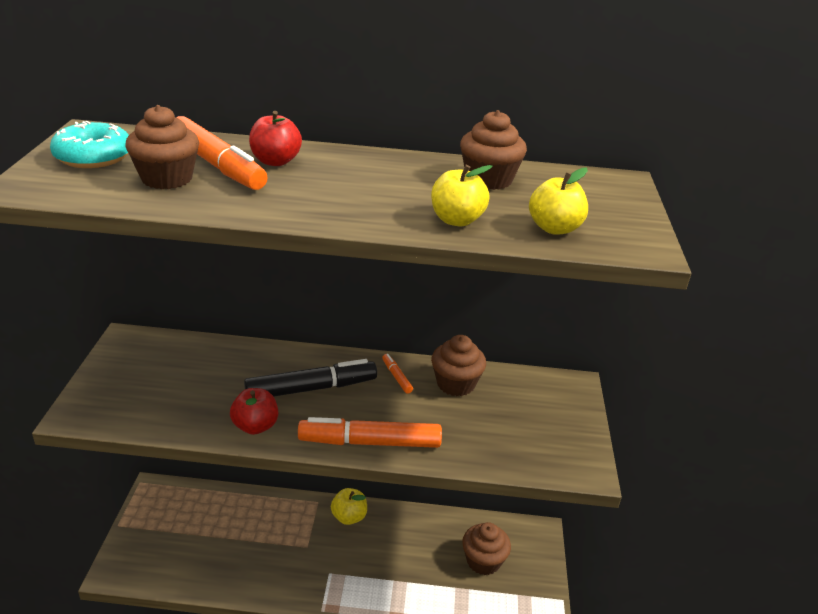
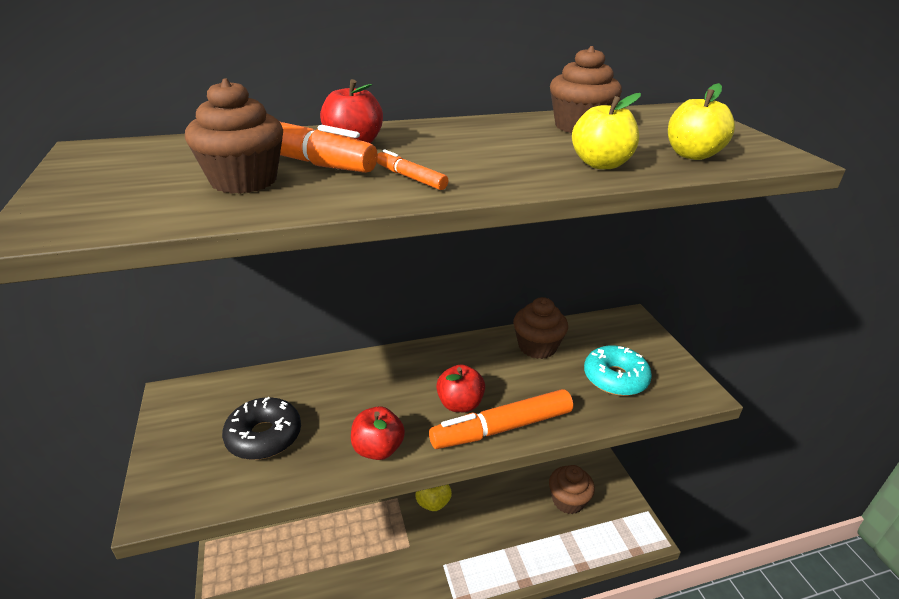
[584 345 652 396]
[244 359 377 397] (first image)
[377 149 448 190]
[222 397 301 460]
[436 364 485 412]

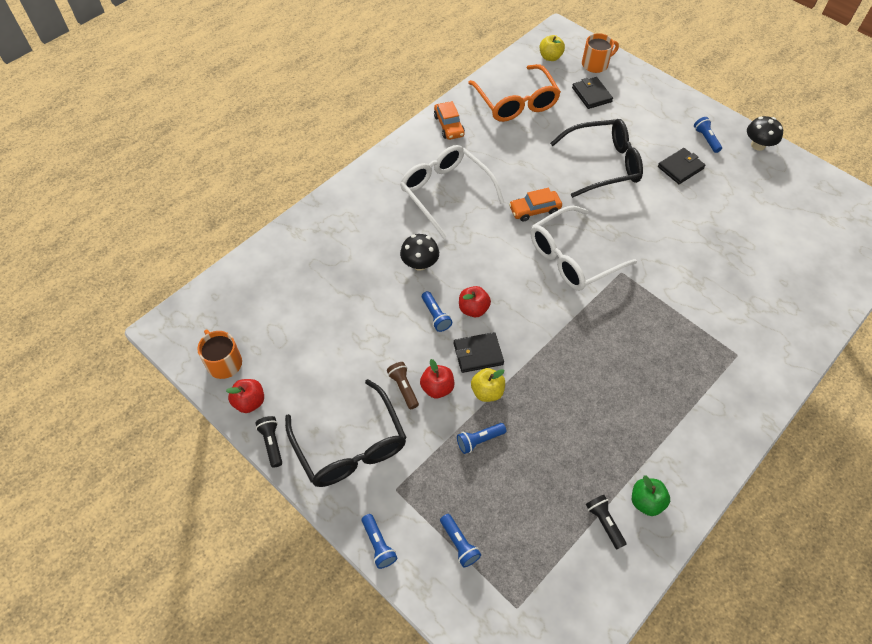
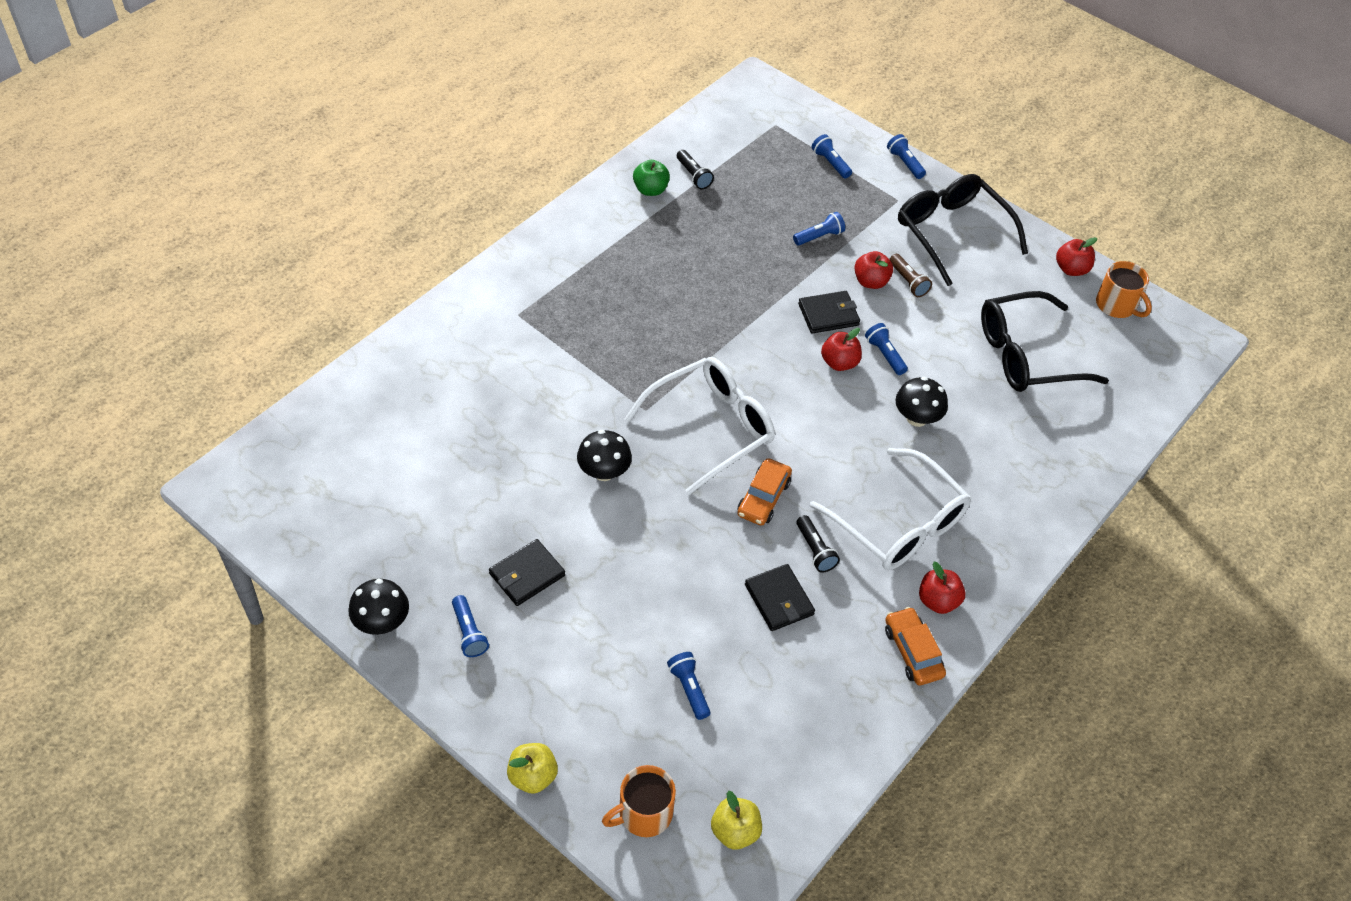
[797 515 840 573]
[468 64 561 122] (first image)
[507 743 558 794]
[737 458 792 526]
[981 291 1109 392]
[745 564 815 631]
[577 430 632 481]
[667 652 710 720]
[919 562 966 614]

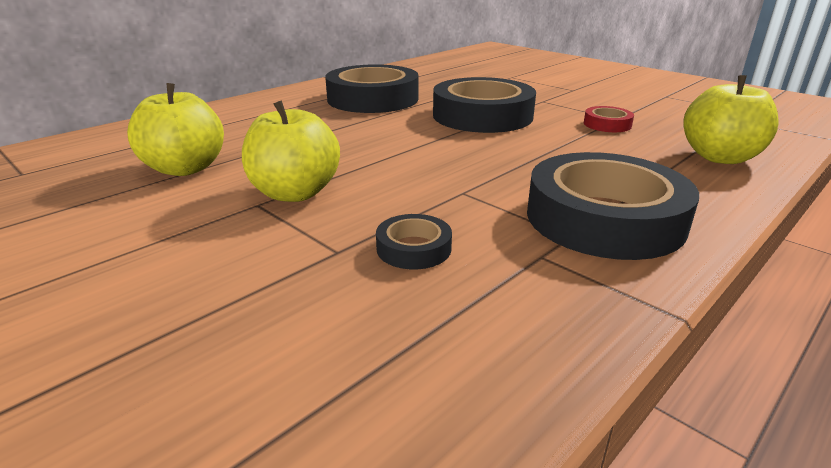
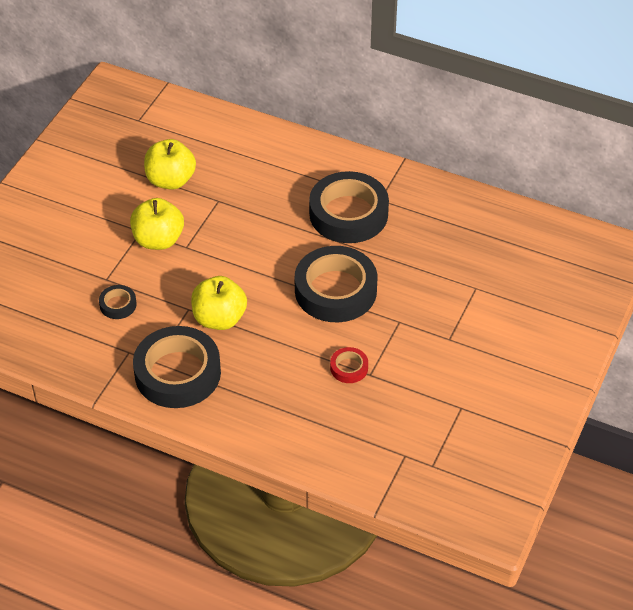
[191 276 247 330]

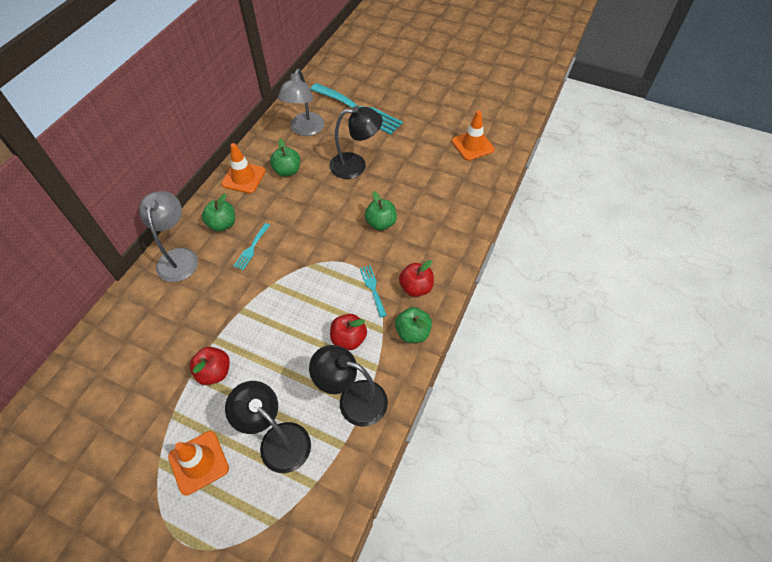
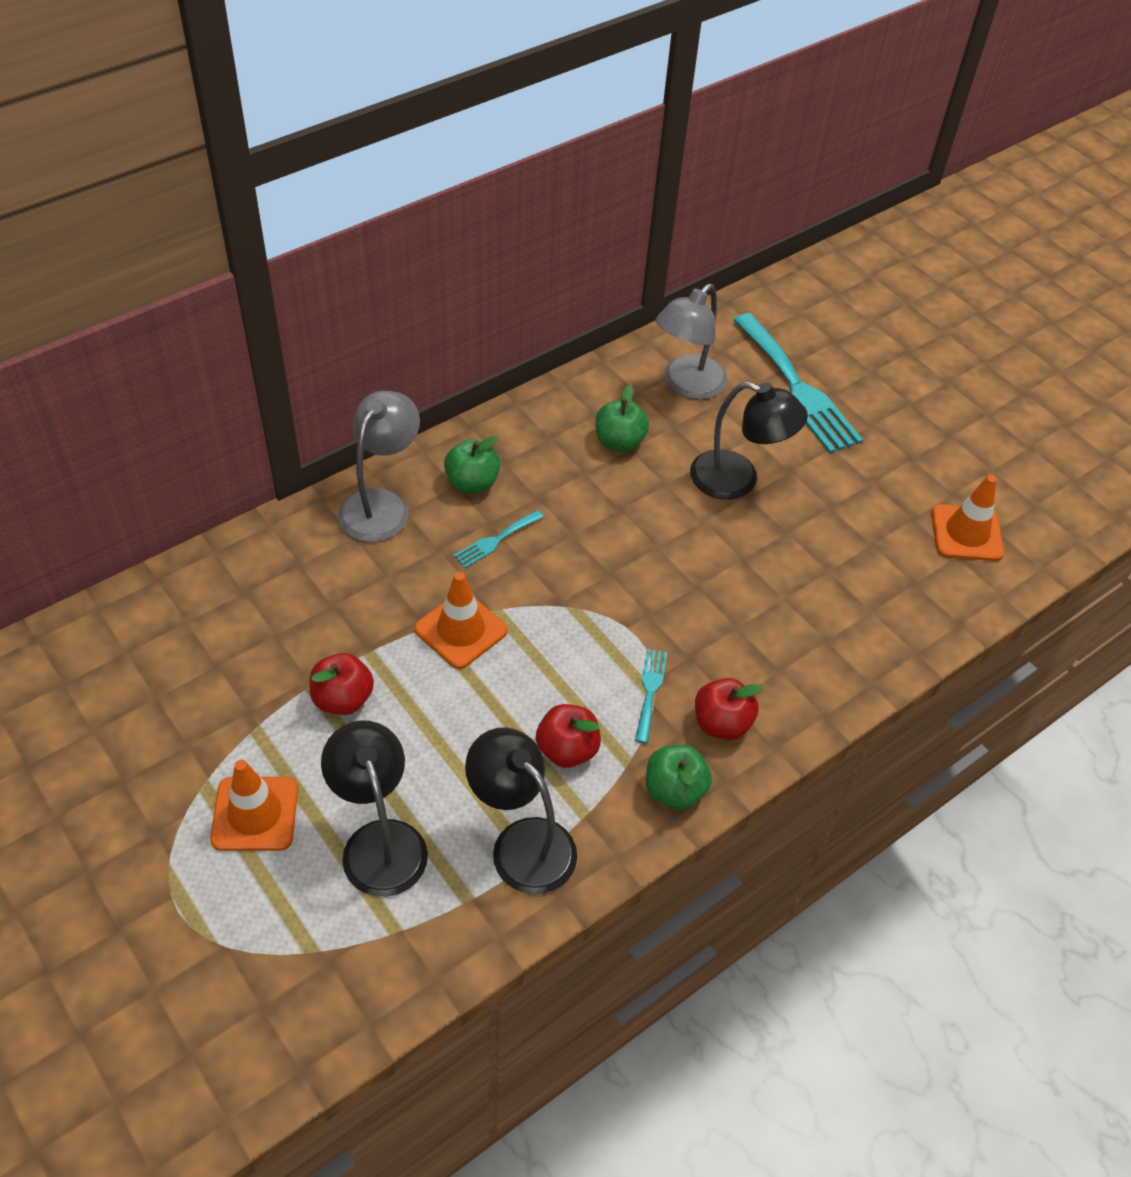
[414 572 508 669]
[365 191 397 230] (first image)

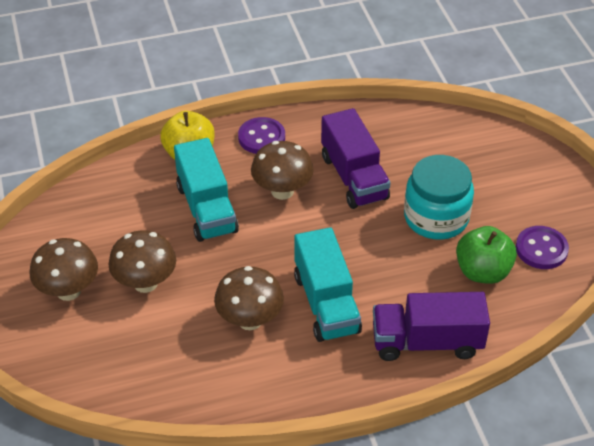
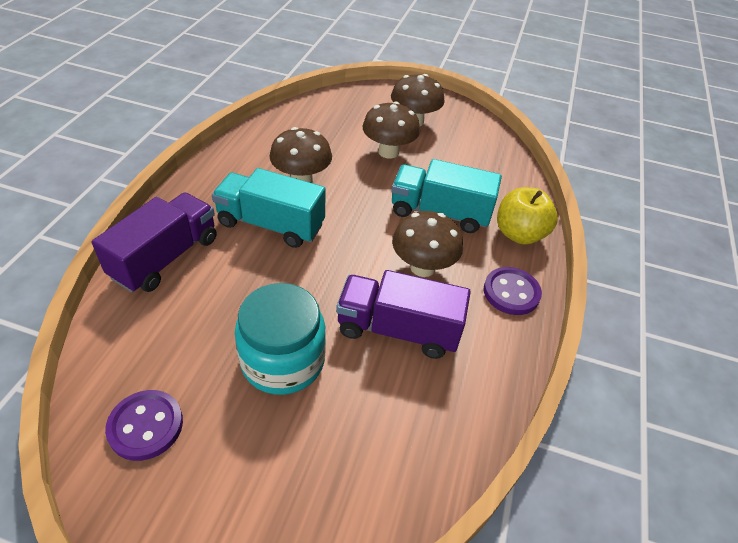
[456 226 517 284] (first image)

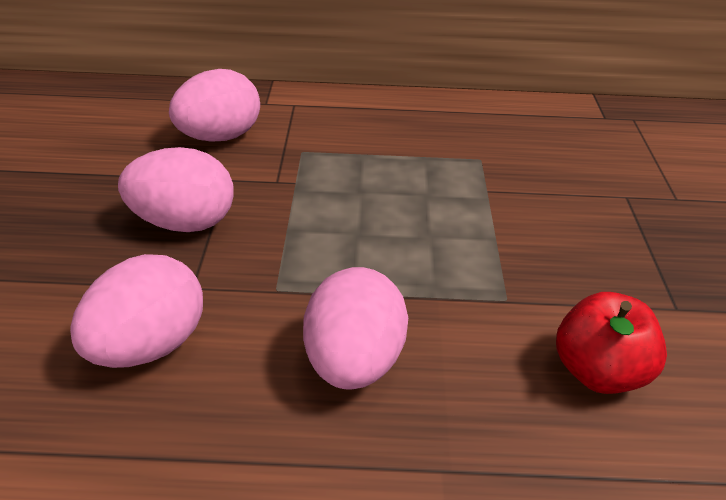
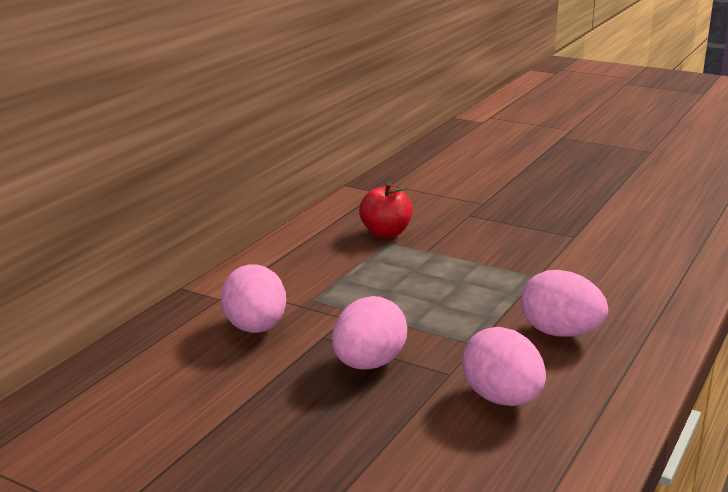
[359 183 413 238]

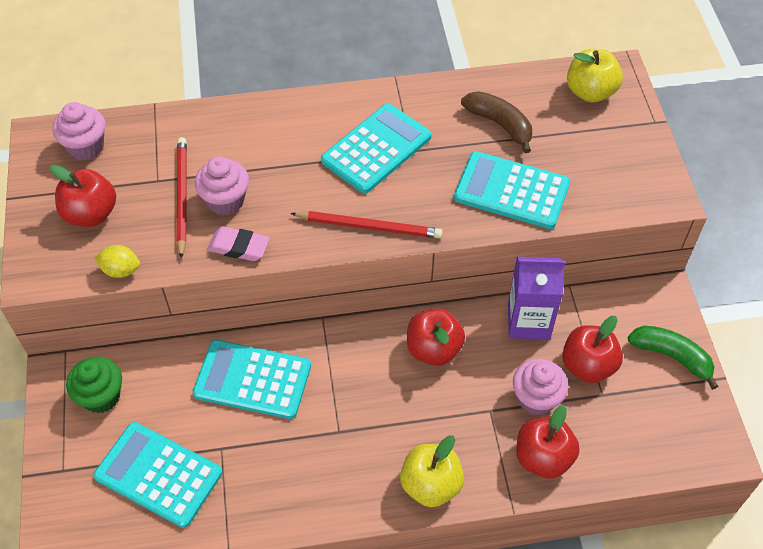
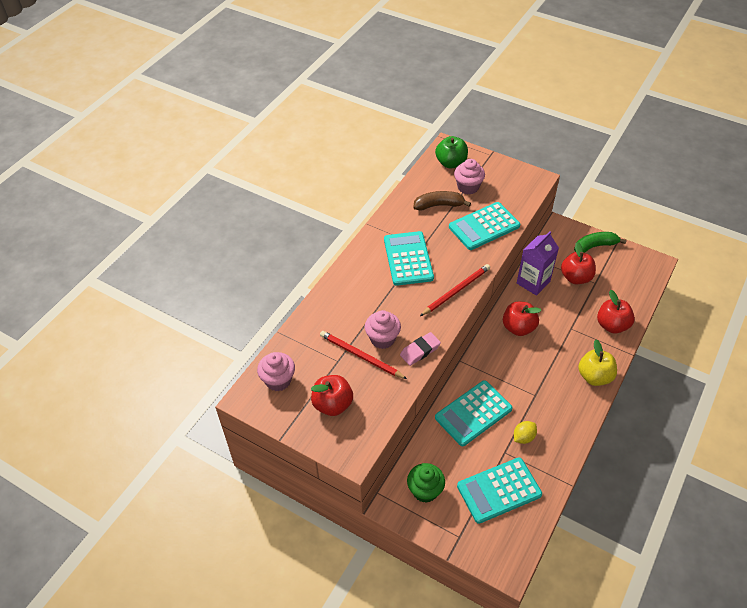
[514 421 537 444]
[454 159 485 195]
[435 136 468 168]

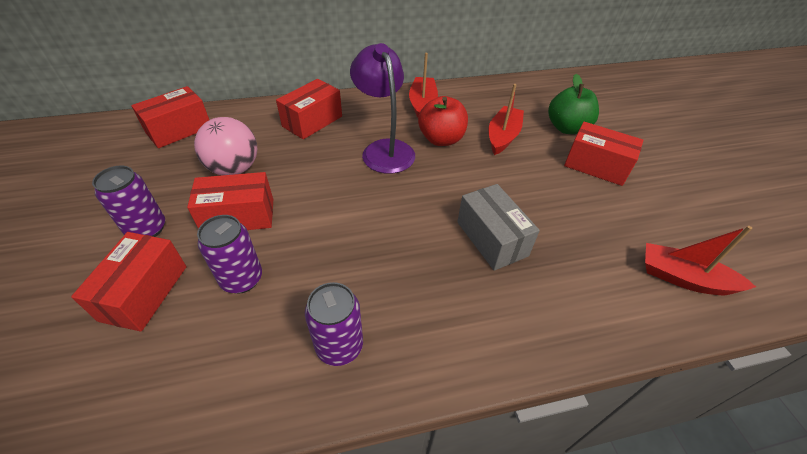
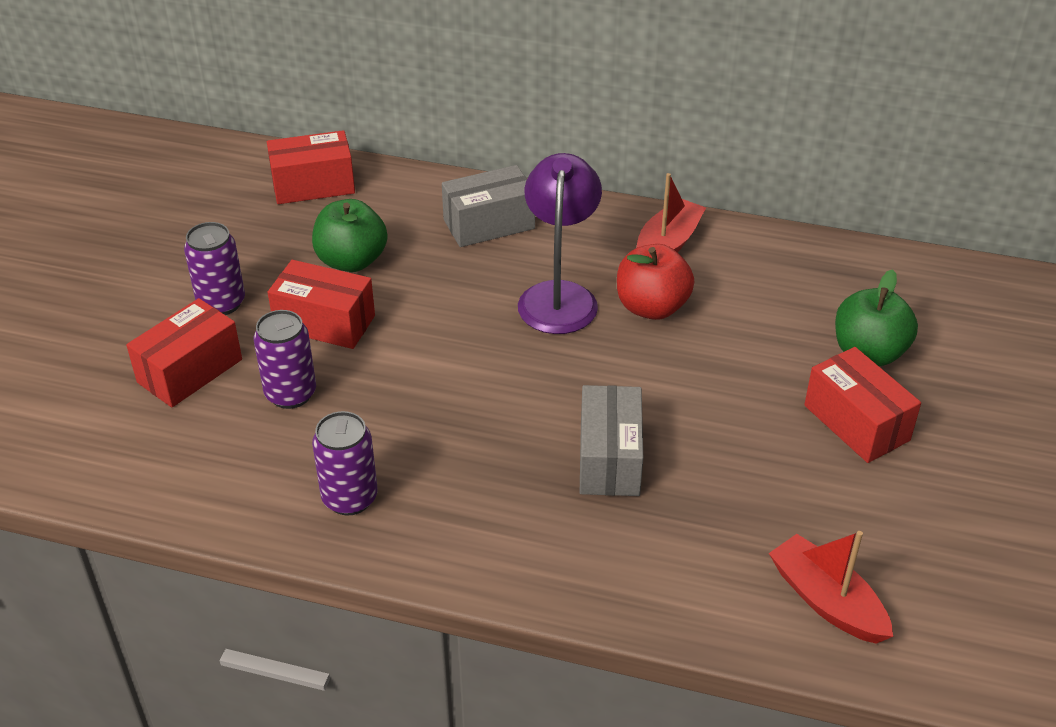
[312 199 387 272]
[442 165 535 247]
[488 84 524 155] (first image)

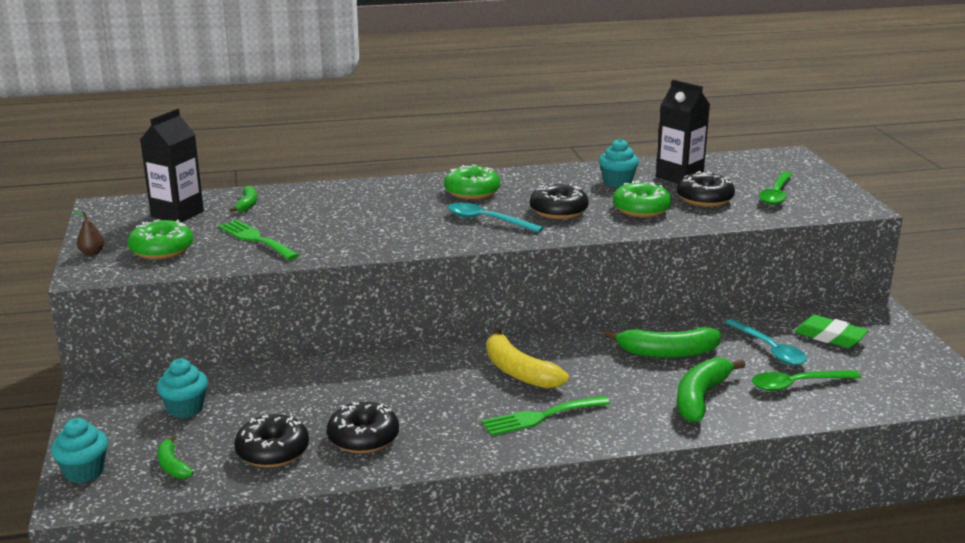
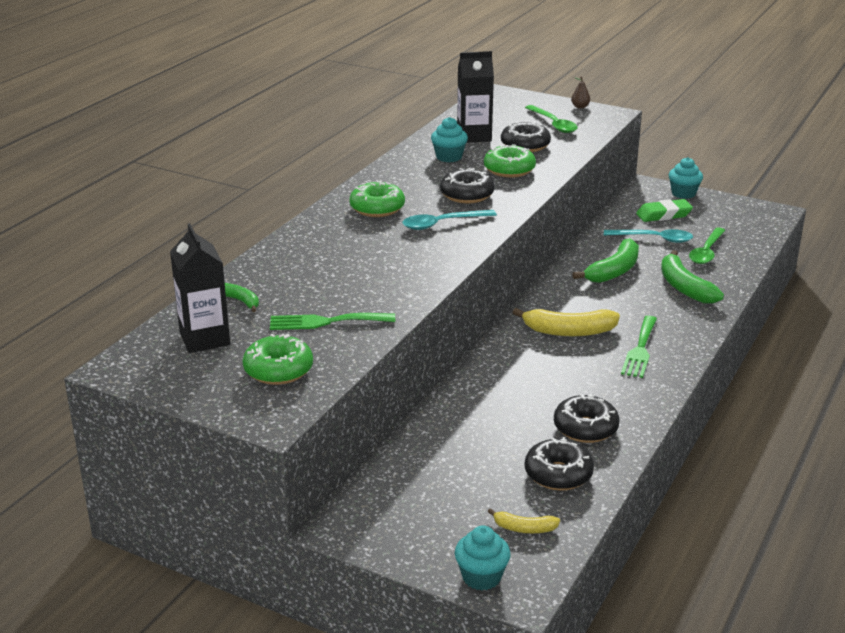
[571 76 590 109]
[669 157 703 199]
[488 508 560 533]

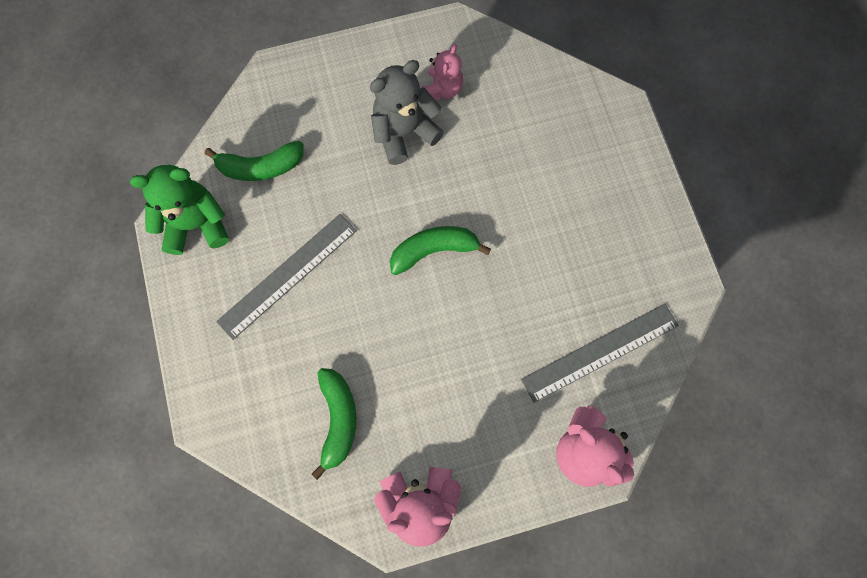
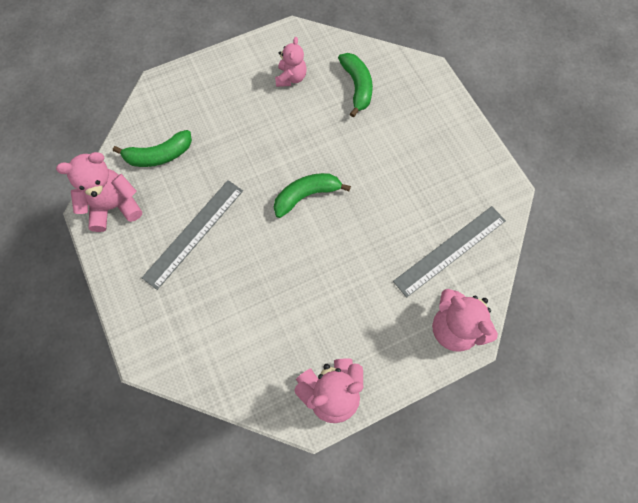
[56 152 142 232]
[338 53 373 117]
[370 60 444 165] (first image)

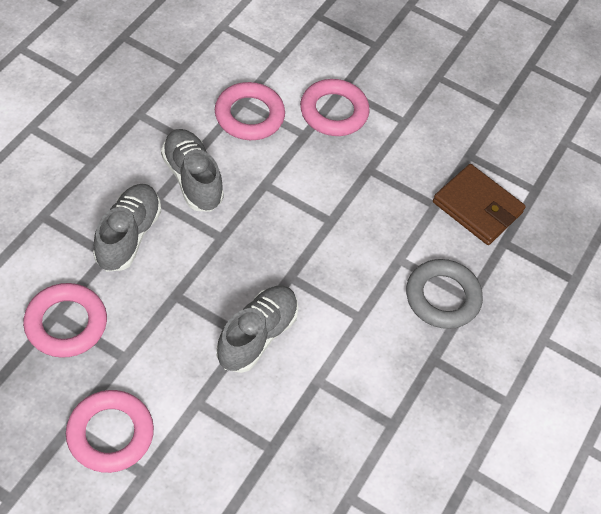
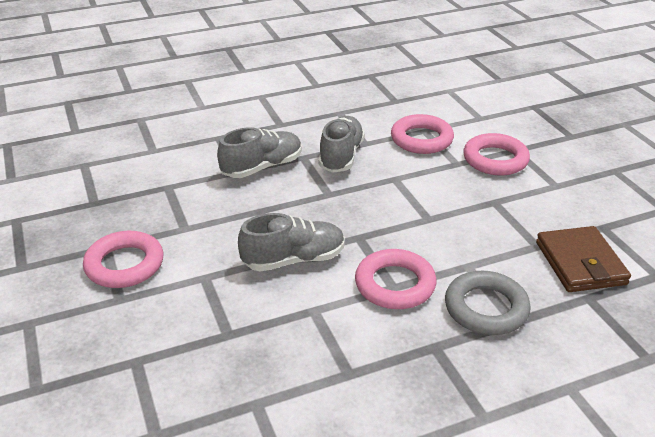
[355 249 437 309]

